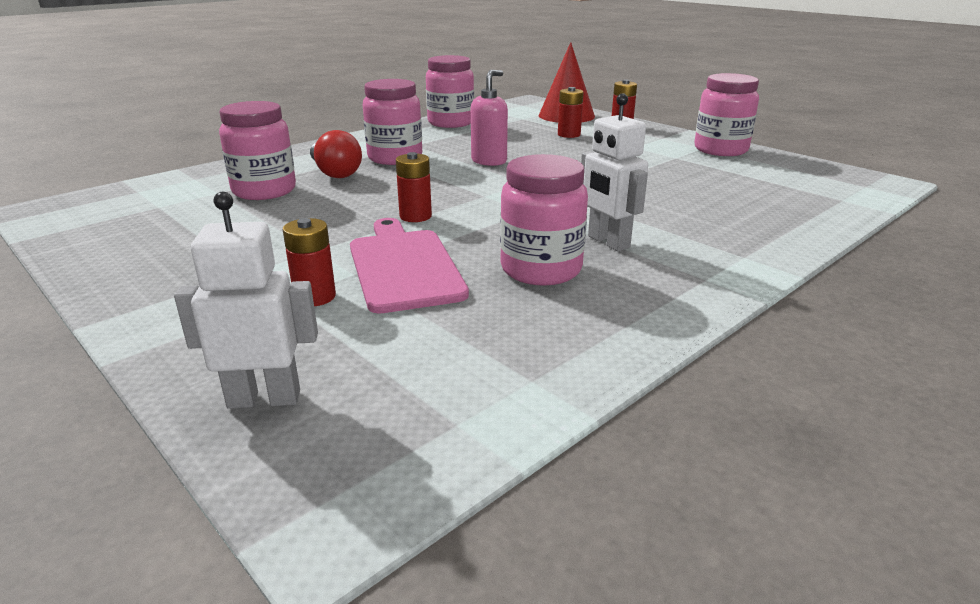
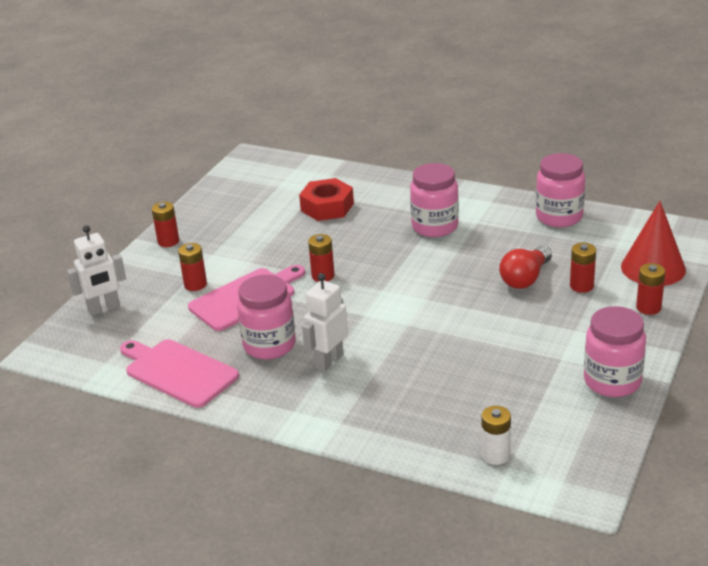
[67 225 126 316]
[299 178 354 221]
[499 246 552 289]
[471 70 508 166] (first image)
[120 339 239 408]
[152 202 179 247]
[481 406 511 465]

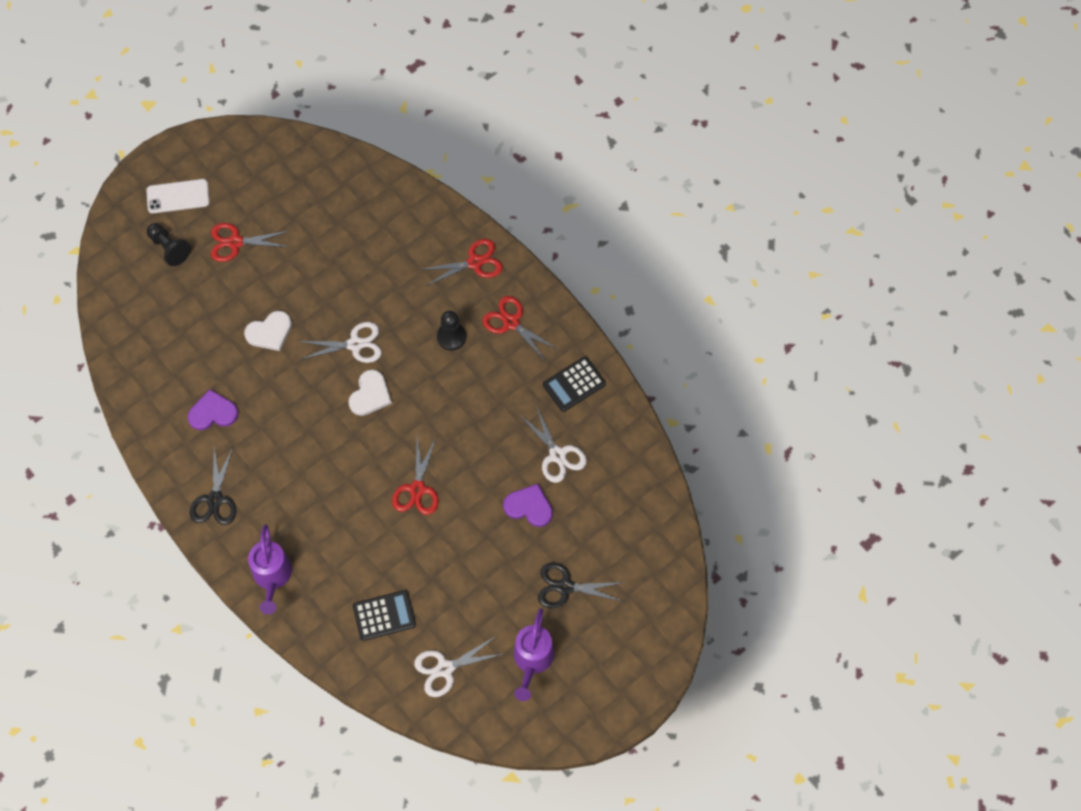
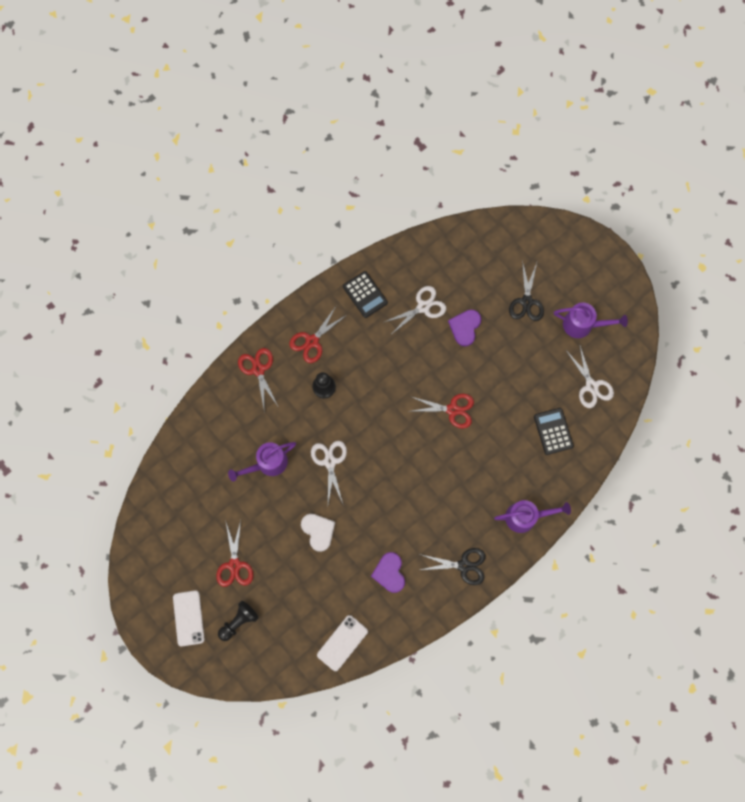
[348 369 392 416] (first image)
[228 442 296 482]
[317 615 368 671]

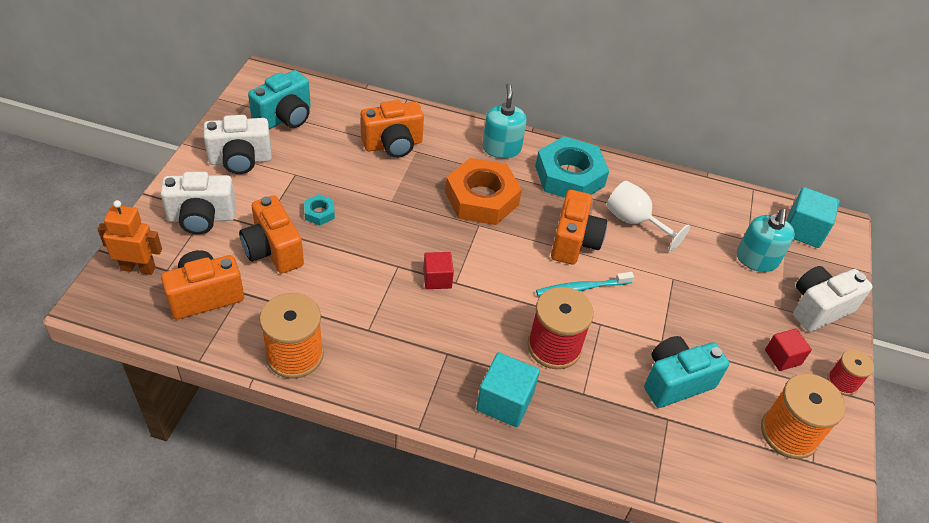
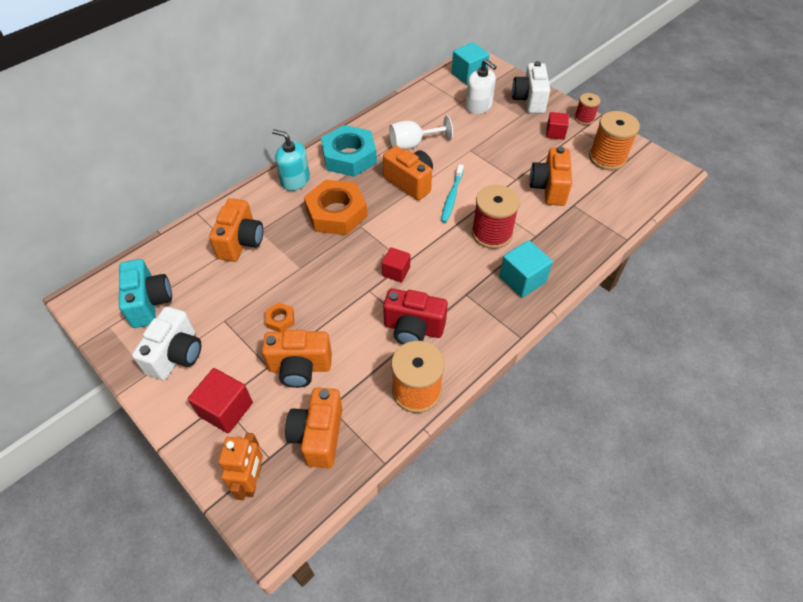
[219 433 263 500]
[188 368 253 433]
[265 302 294 332]
[530 146 572 206]
[465 59 497 114]
[383 288 448 345]

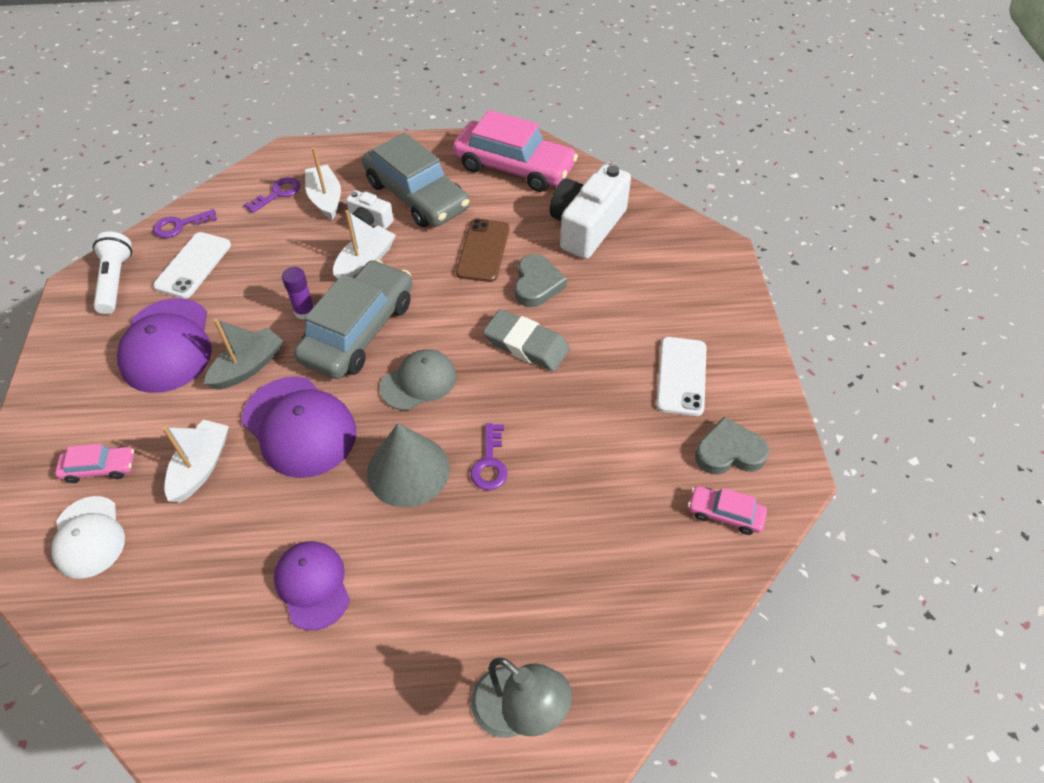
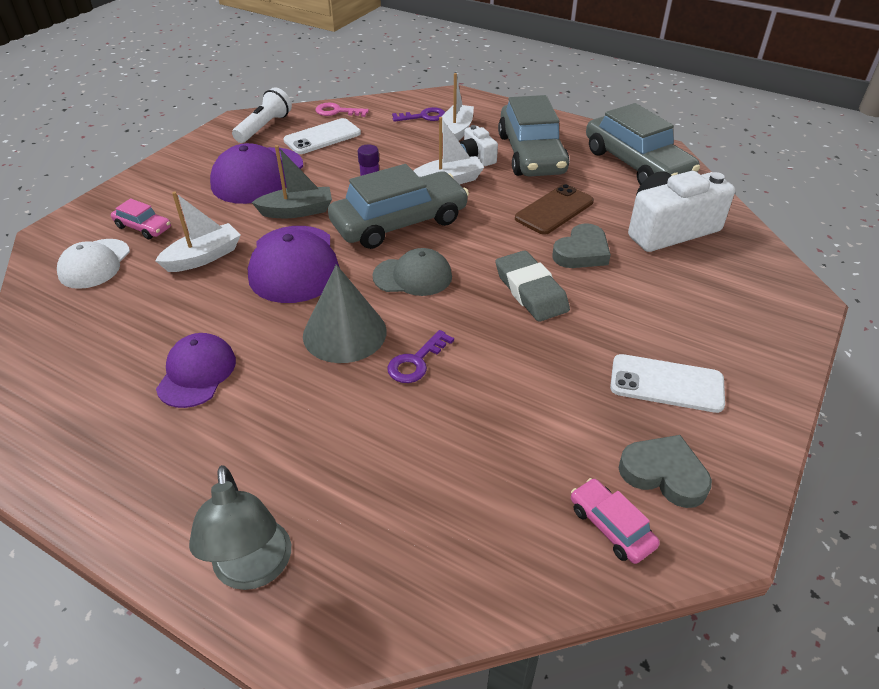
[315 103 369 117]
[586 103 700 185]
[610 354 725 413]

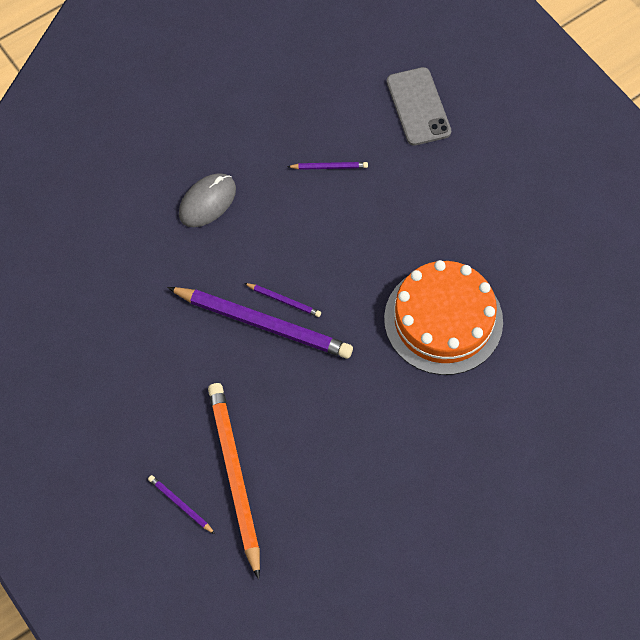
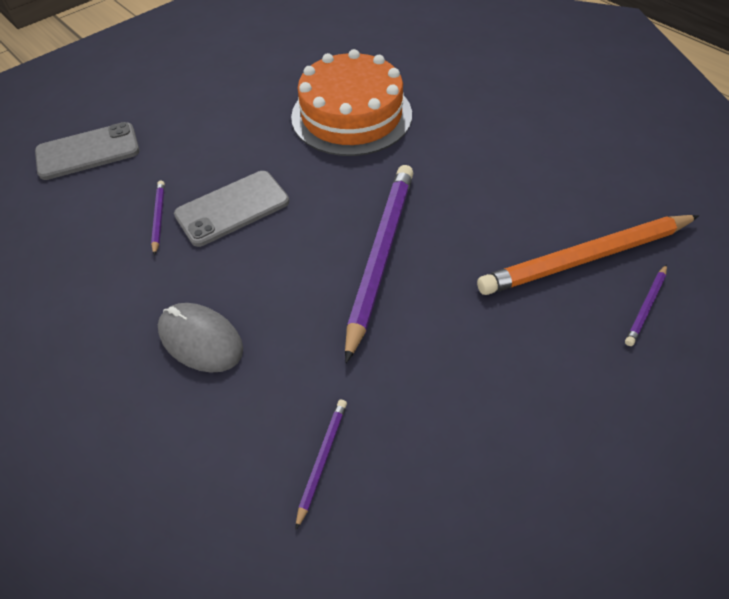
[295 400 347 530]
[174 171 289 247]

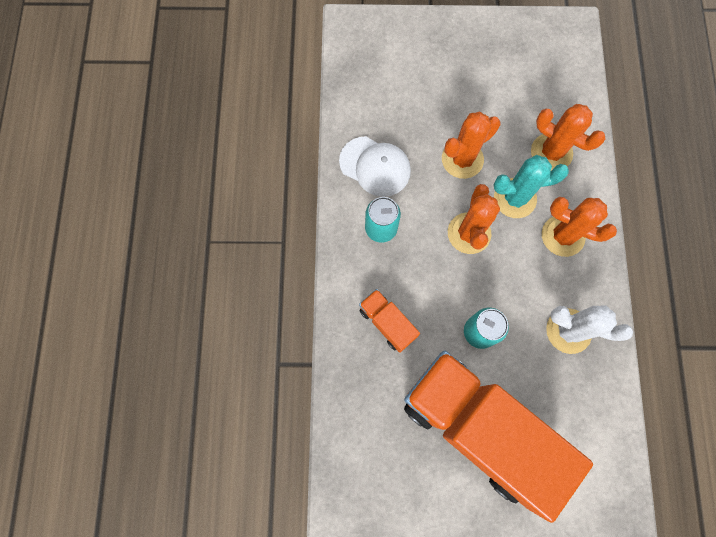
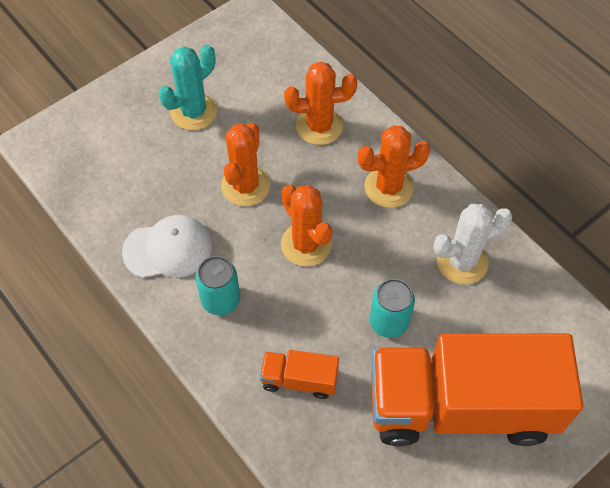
[159 45 217 130]

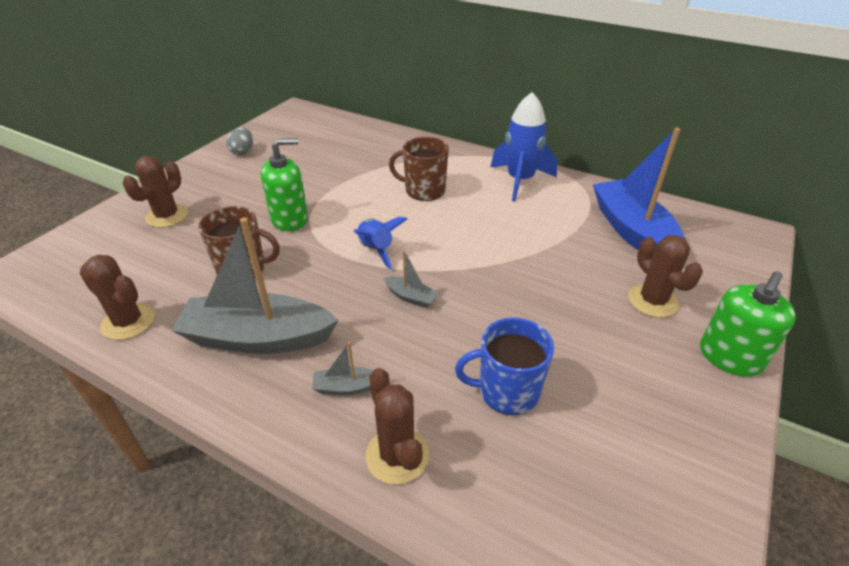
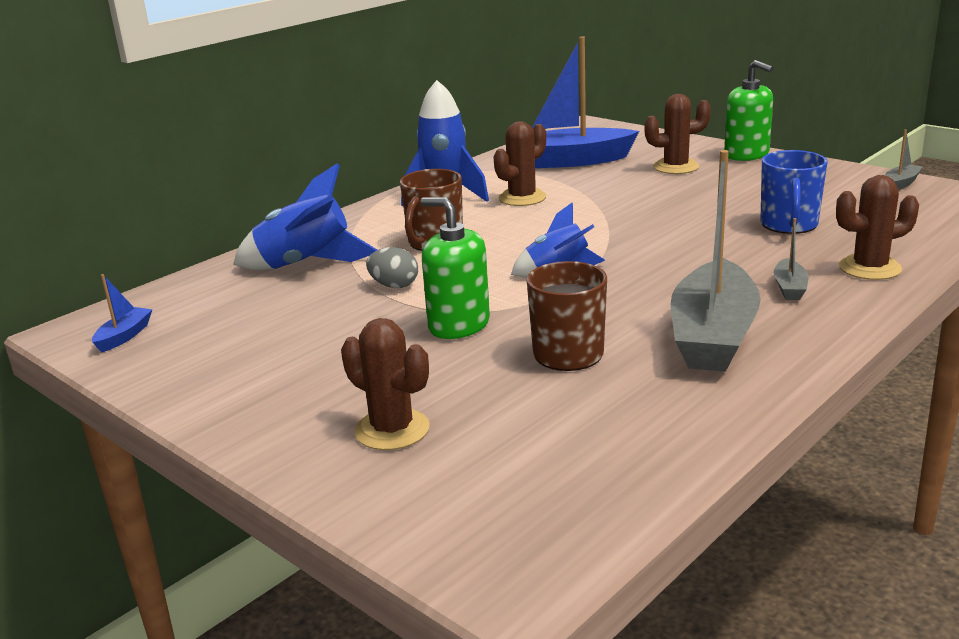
[493 121 546 206]
[366 247 418 288]
[421 198 490 339]
[885 130 923 190]
[92 274 152 353]
[233 163 377 270]

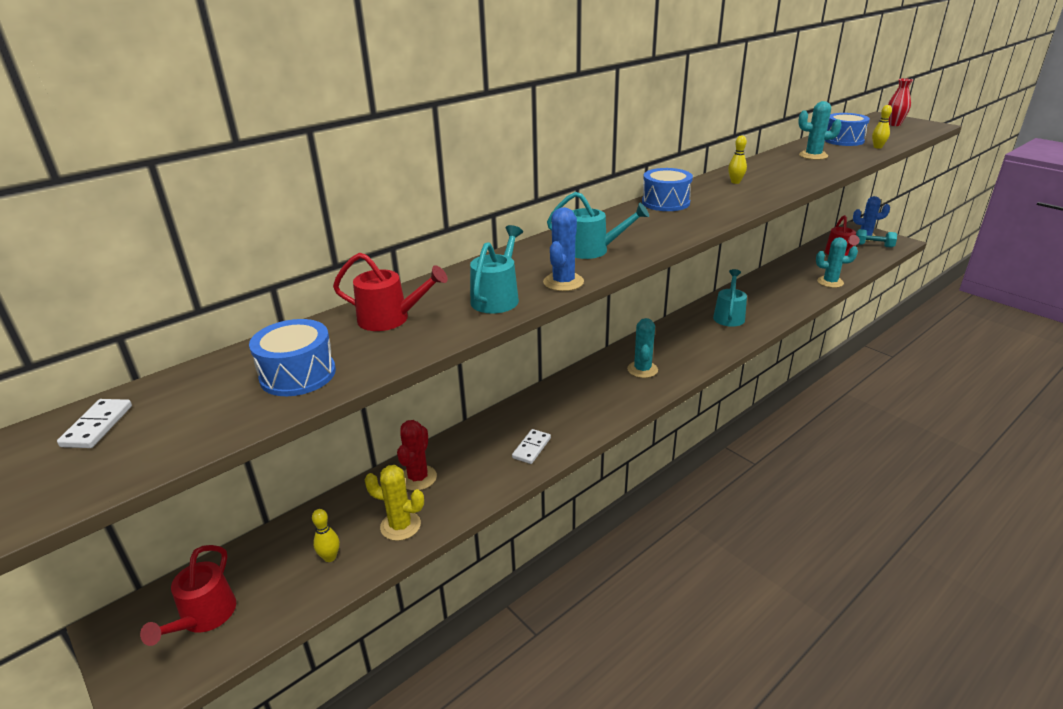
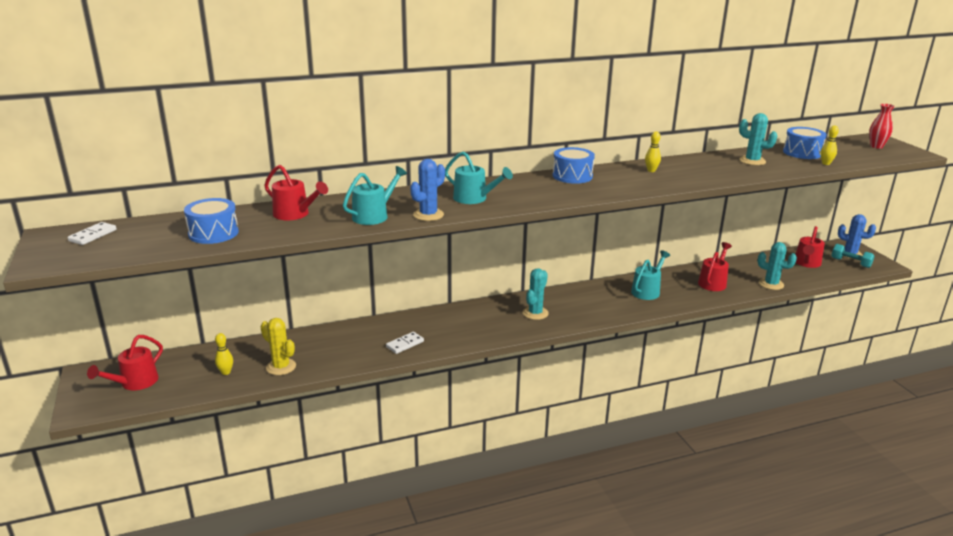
[397 420 437 491] (first image)
[698 242 732 291]

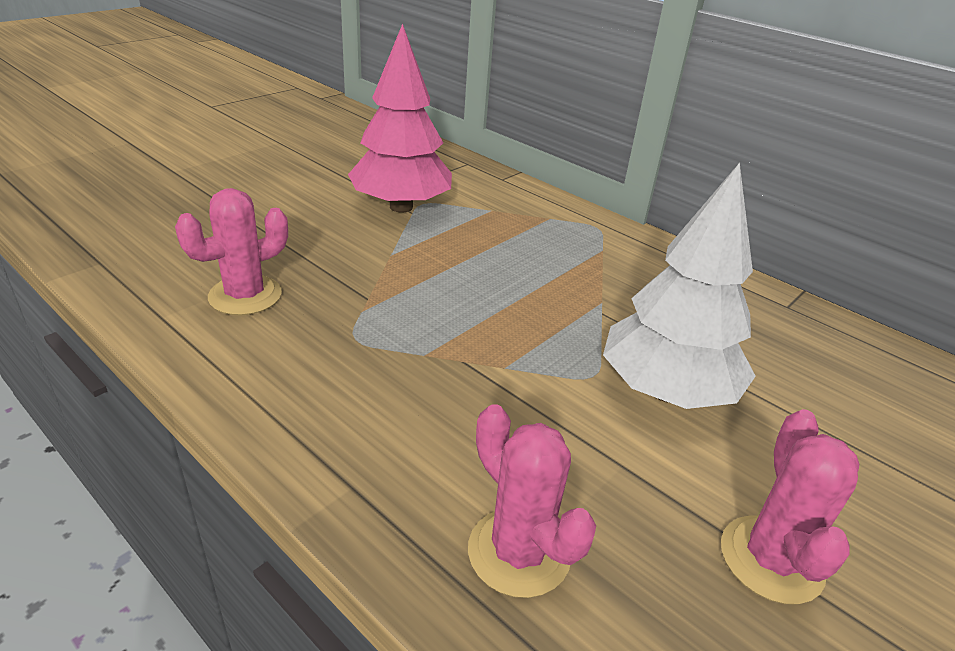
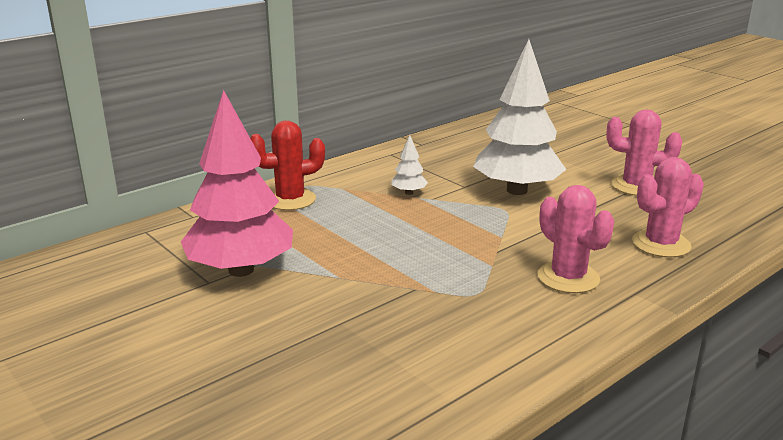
[537 185 614 293]
[250 121 325 210]
[391 135 428 195]

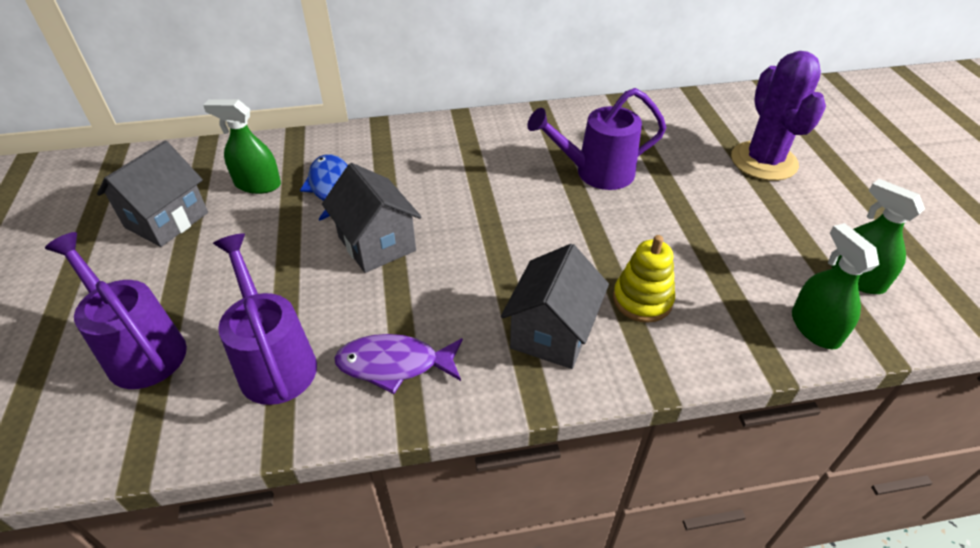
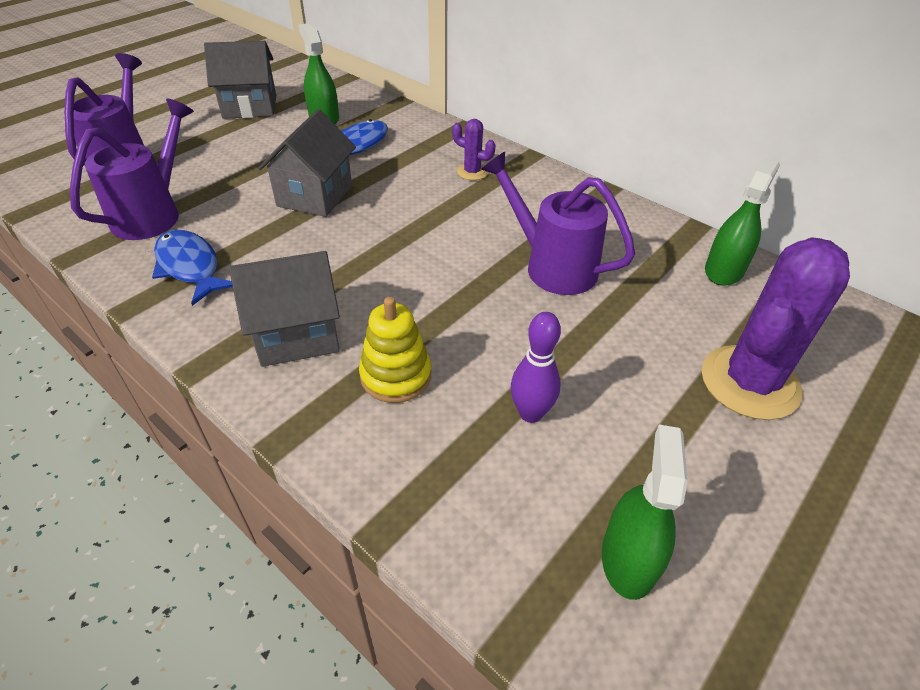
[152 230 233 306]
[705 158 780 286]
[452 119 496 180]
[511 312 561 423]

